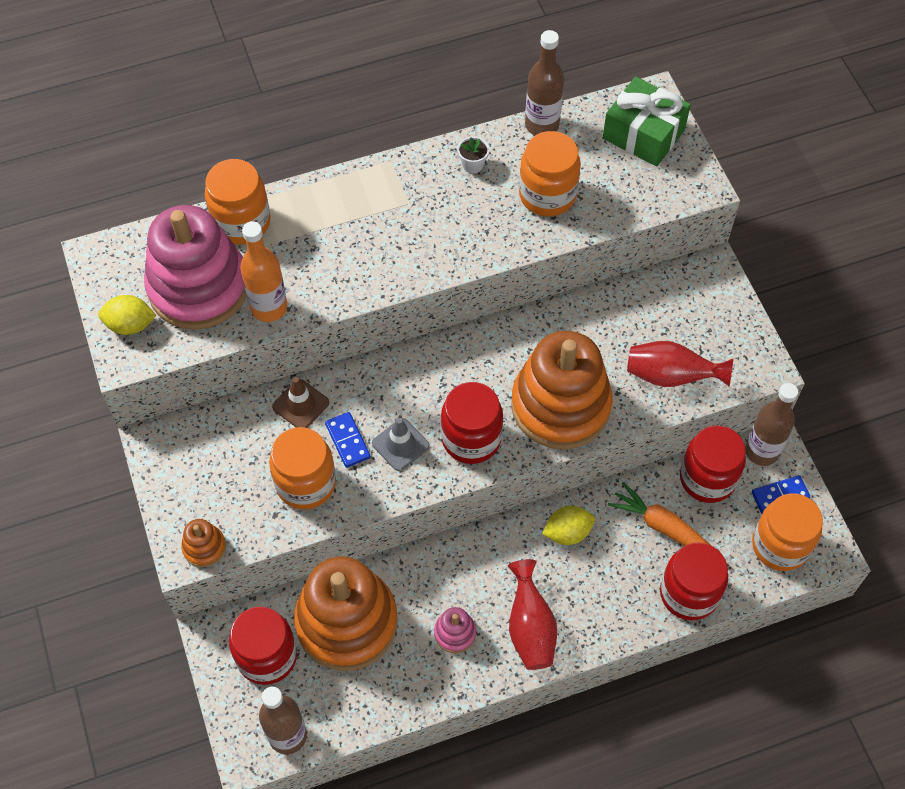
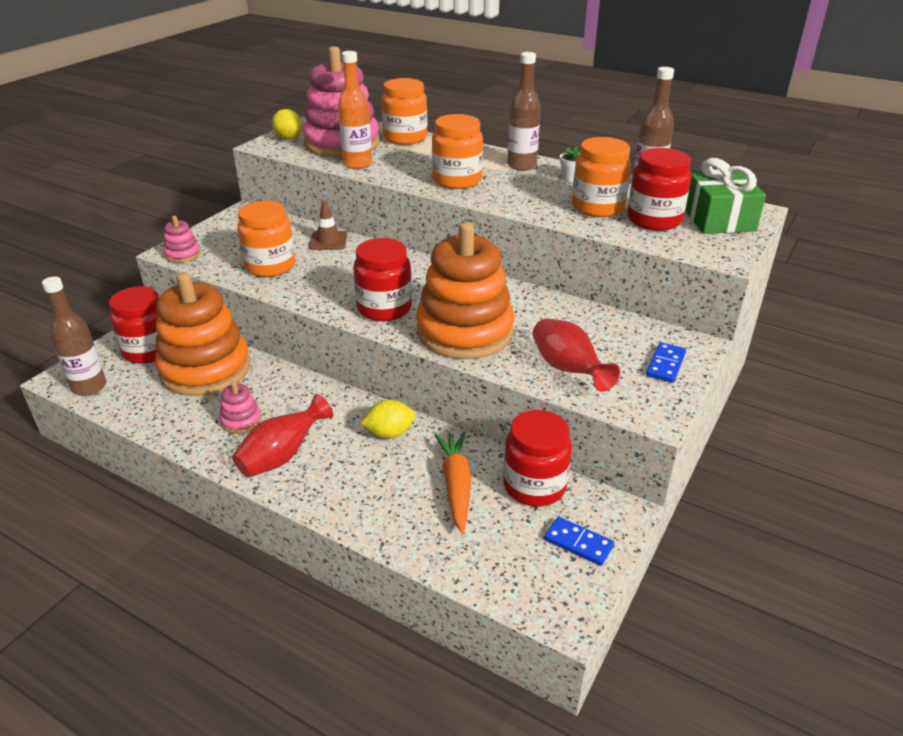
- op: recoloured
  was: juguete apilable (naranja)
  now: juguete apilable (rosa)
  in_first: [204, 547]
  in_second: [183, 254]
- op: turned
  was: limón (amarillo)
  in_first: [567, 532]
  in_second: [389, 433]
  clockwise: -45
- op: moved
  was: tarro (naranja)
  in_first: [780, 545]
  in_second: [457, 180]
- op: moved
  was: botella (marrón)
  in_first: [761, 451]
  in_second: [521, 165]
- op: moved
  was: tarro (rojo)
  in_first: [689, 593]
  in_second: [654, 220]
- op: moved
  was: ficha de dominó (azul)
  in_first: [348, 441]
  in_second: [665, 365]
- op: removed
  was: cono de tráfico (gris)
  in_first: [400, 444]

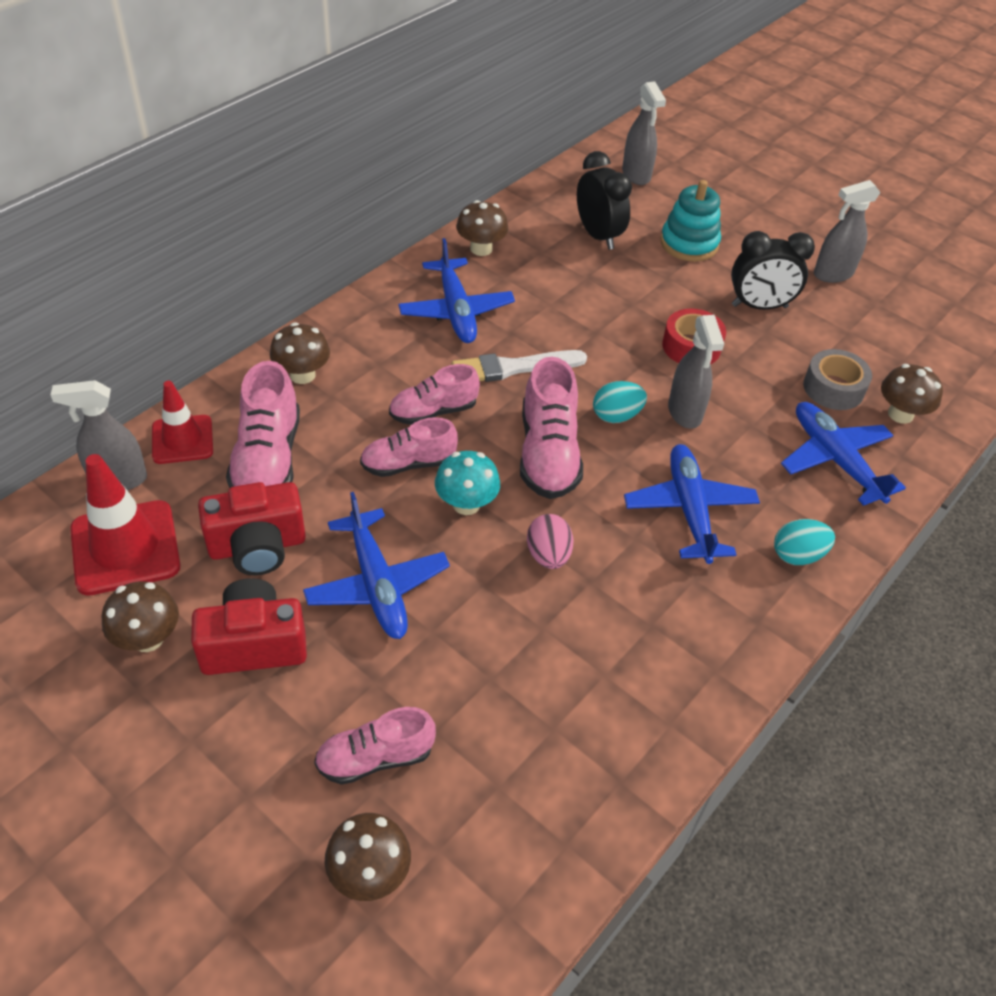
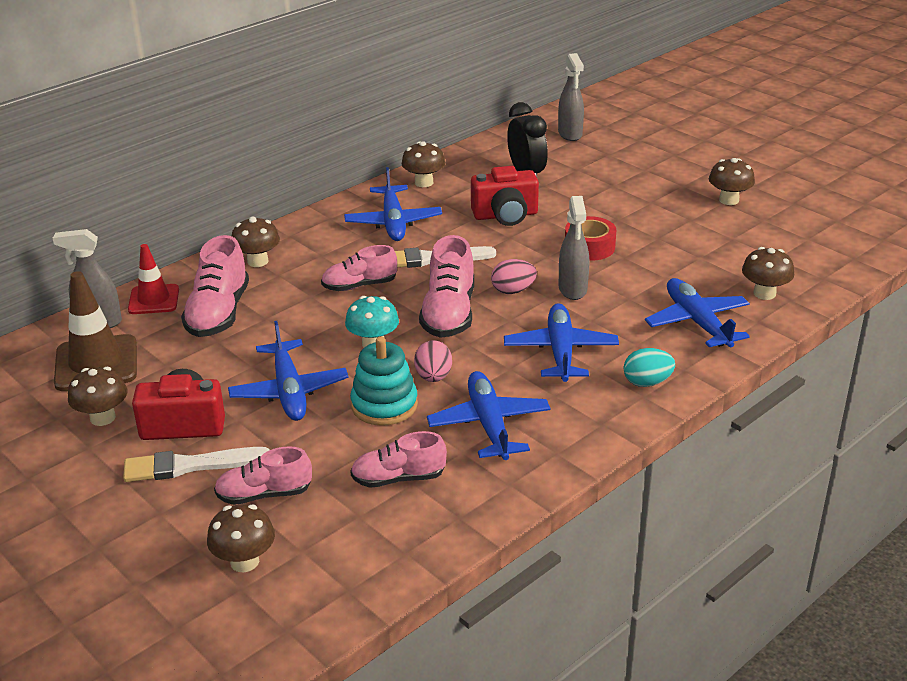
- op: recoloured
  was: cono de tráfico (rojo)
  now: cono de tráfico (marrón)
  in_first: [125, 547]
  in_second: [96, 364]
- op: added
  now: pincel (blanco)
  in_second: [190, 466]
- op: moved
  was: juguete apilable (turquesa)
  in_first: [689, 244]
  in_second: [384, 405]
- op: moved
  was: zapato (rosa)
  in_first: [408, 464]
  in_second: [398, 478]
- op: added
  now: avión (azul)
  in_second: [489, 425]
- op: moved
  was: cámara (rojo)
  in_first: [257, 546]
  in_second: [505, 215]
- op: recoloured
  was: huevo (turquesa)
  now: huevo (rosa)
  in_first: [616, 416]
  in_second: [513, 291]
- op: replaced
  was: pulverizador (gris)
  now: seta (marrón)
  in_first: [832, 274]
  in_second: [729, 200]
- op: removed
  was: despertador (negro)
  in_first: [759, 306]
- op: removed
  was: cinta adhesiva (gris)
  in_first: [833, 388]

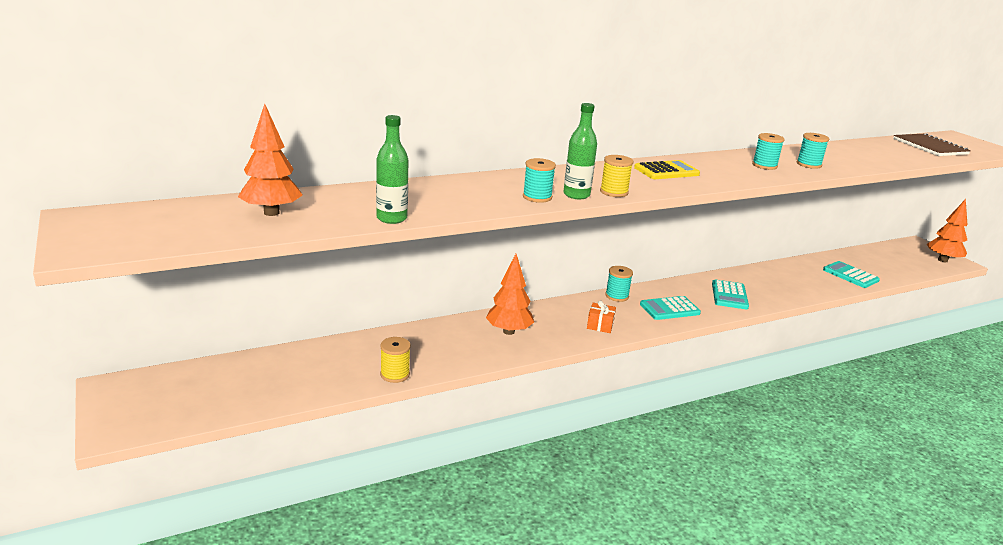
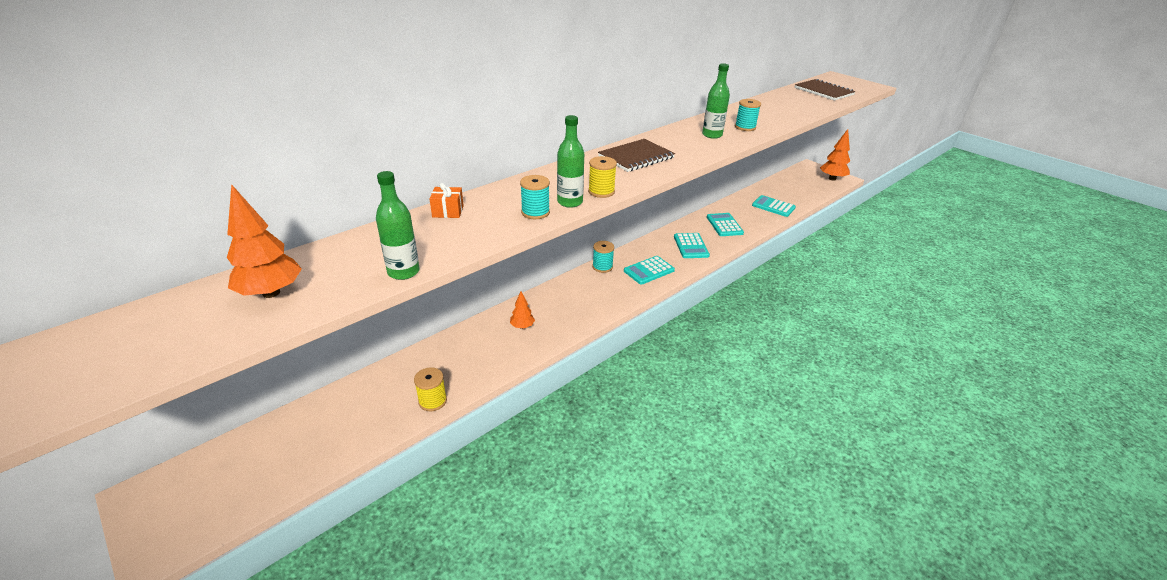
- op: moved
  was: regalo (naranja)
  in_first: [600, 325]
  in_second: [448, 211]
- op: resized
  was: árbol (naranja)
  in_first: [508, 331]
  in_second: [522, 326]
  ratio: 0.57
- op: replaced
  was: calculadora (amarillo)
  now: cuaderno (marrón)
  in_first: [666, 171]
  in_second: [636, 157]
- op: replaced
  was: carrete (turquesa)
  now: botella (verde)
  in_first: [764, 165]
  in_second: [712, 135]
- op: added
  now: calculadora (turquesa)
  in_second: [724, 225]

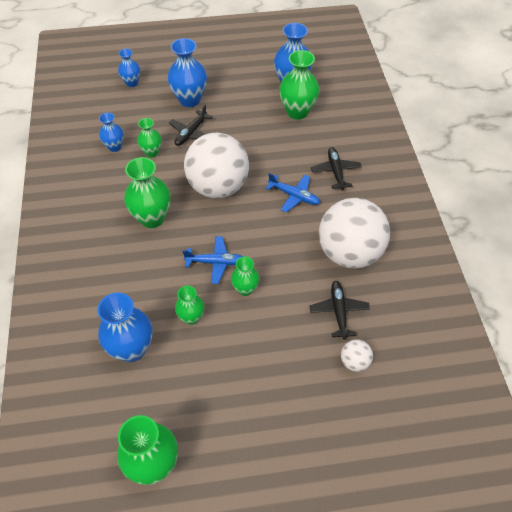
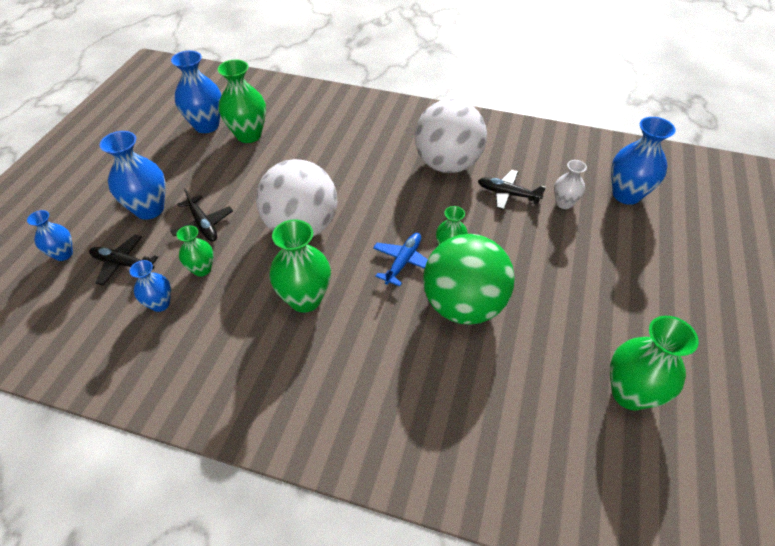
- op: moved
  was: avión (negro)
  in_first: [335, 171]
  in_second: [123, 264]
- op: replaced
  was: florero (verde)
  now: pelota (verde)
  in_first: [191, 317]
  in_second: [463, 305]
- op: replaced
  was: pelota (blanco)
  now: florero (blanco)
  in_first: [354, 362]
  in_second: [564, 203]
- op: moved
  was: florero (azul)
  in_first: [132, 349]
  in_second: [626, 195]
- op: removed
  was: avión (azul)
  in_first: [294, 196]

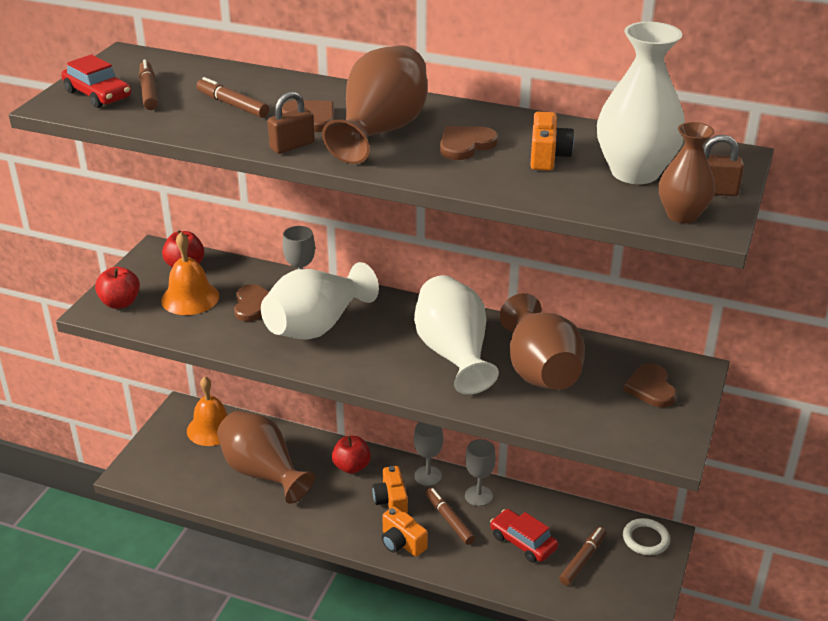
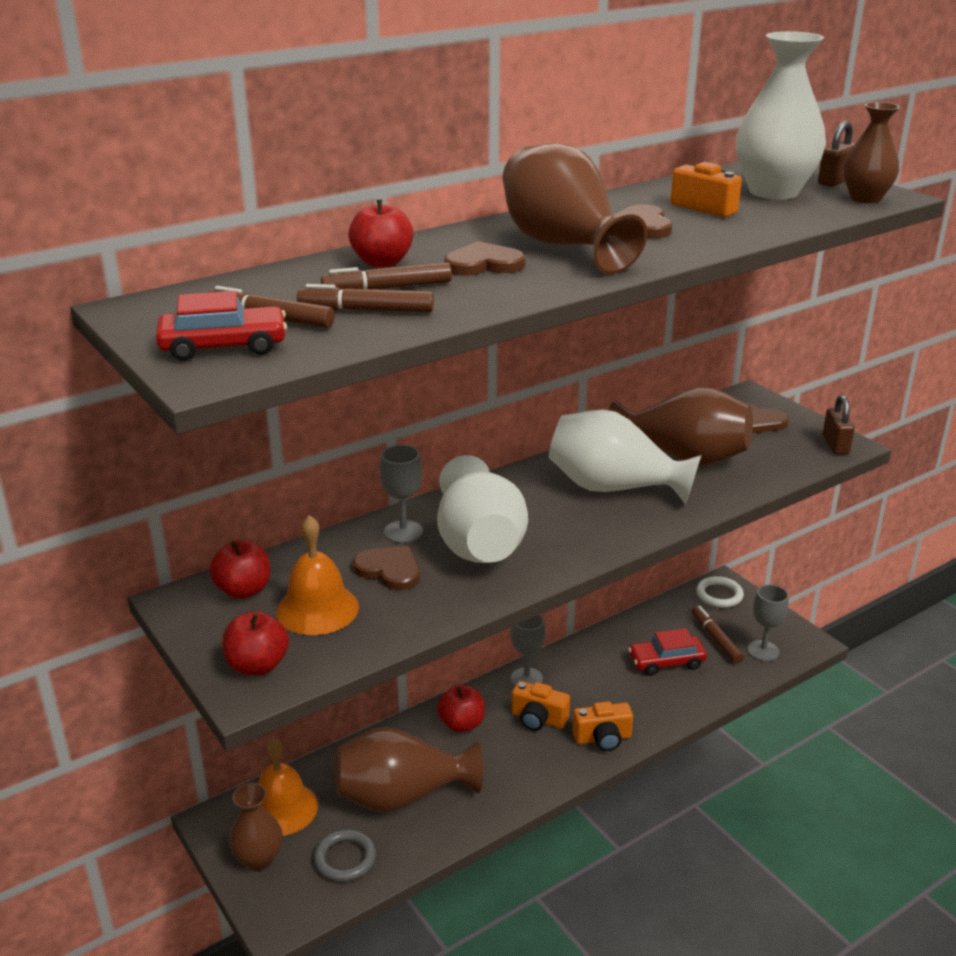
- op: added
  now: florero (marrón)
  in_second: [258, 859]
- op: moved
  was: rotulador (marrón)
  in_first: [449, 520]
  in_second: [366, 310]
- op: added
  now: anillo (gris)
  in_second: [345, 859]
- op: added
  now: manzana (rojo)
  in_second: [382, 263]
- op: moved
  was: copa (gris)
  in_first: [478, 496]
  in_second: [763, 651]
- op: moved
  was: candado (marrón)
  in_first: [292, 146]
  in_second: [835, 445]

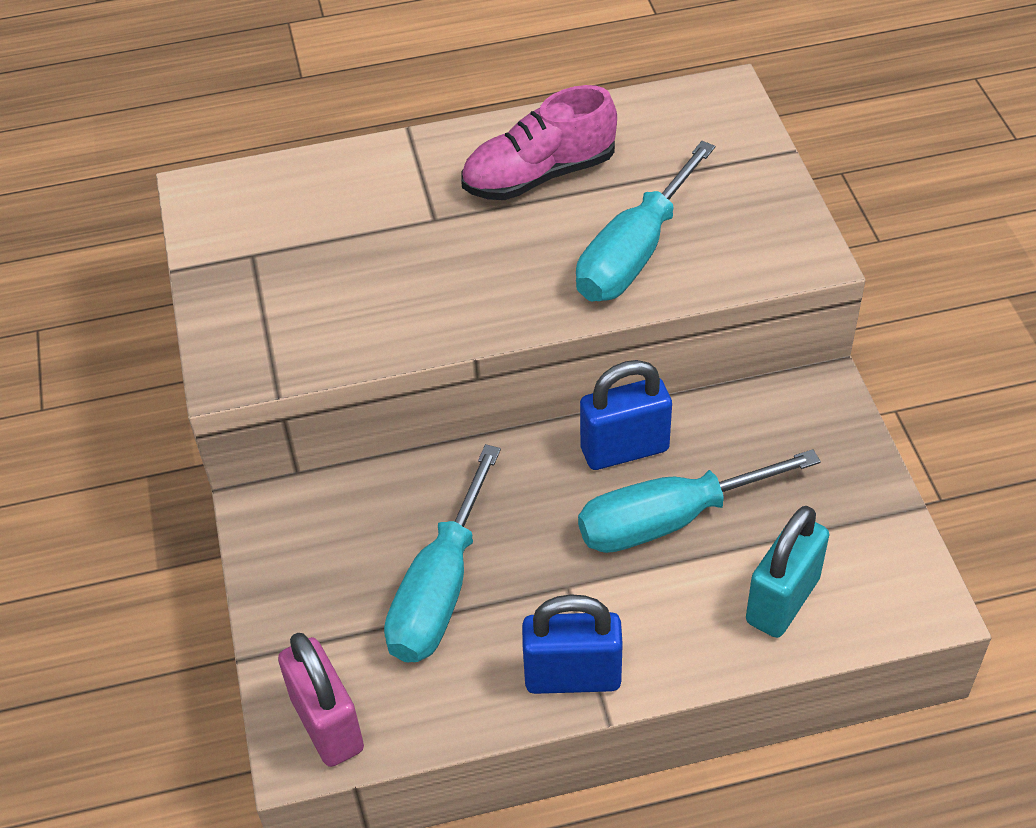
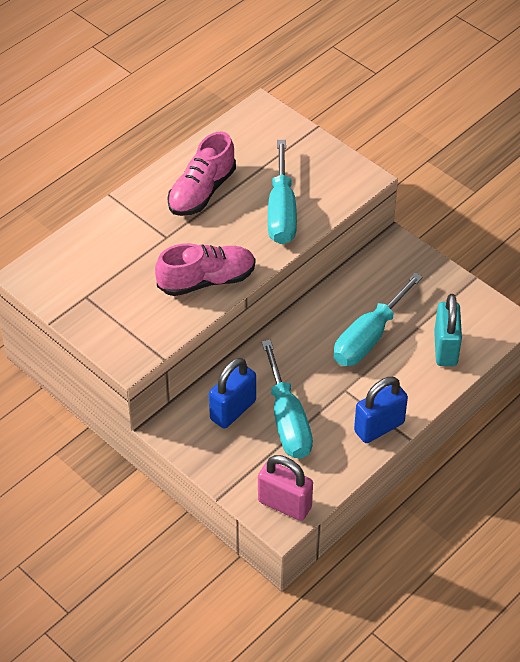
- op: added
  now: zapato (rosa)
  in_second: [206, 280]
- op: moved
  was: candado (azul)
  in_first: [624, 449]
  in_second: [233, 410]

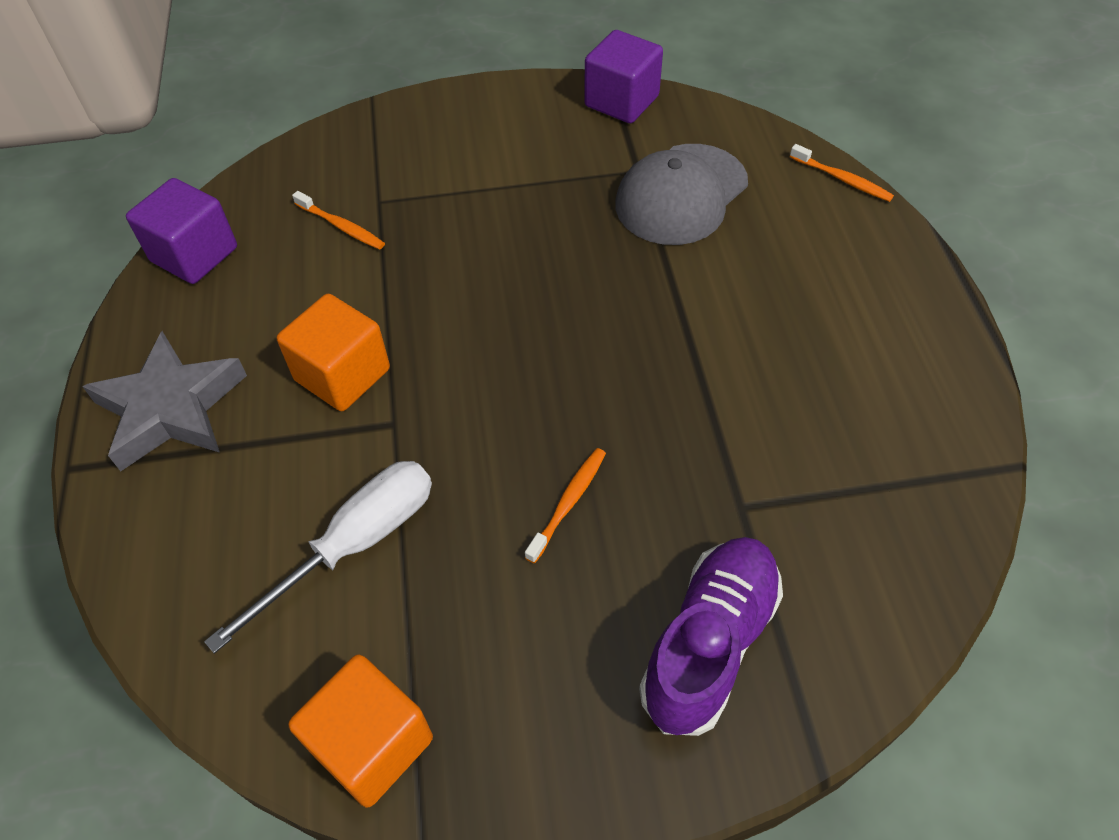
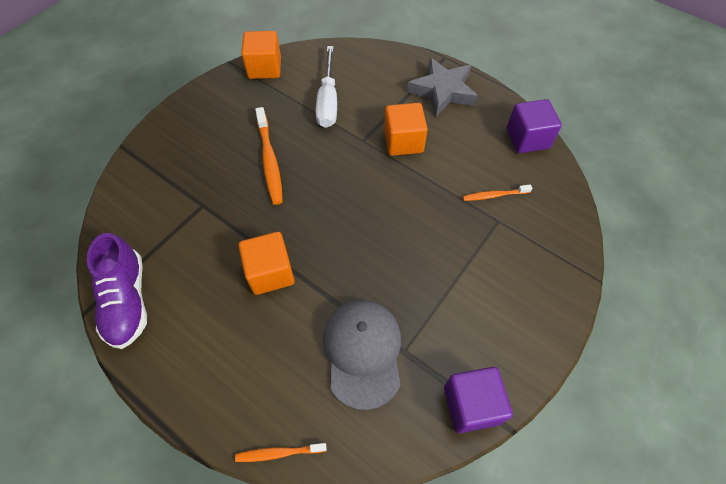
- op: moved
  was: zapato (morado)
  in_first: [709, 644]
  in_second: [127, 300]
- op: added
  now: cubo (naranja)
  in_second: [270, 272]
- op: resized
  was: cepillo de dientes (naranja)
  in_first: [568, 503]
  in_second: [269, 161]
  ratio: 1.74

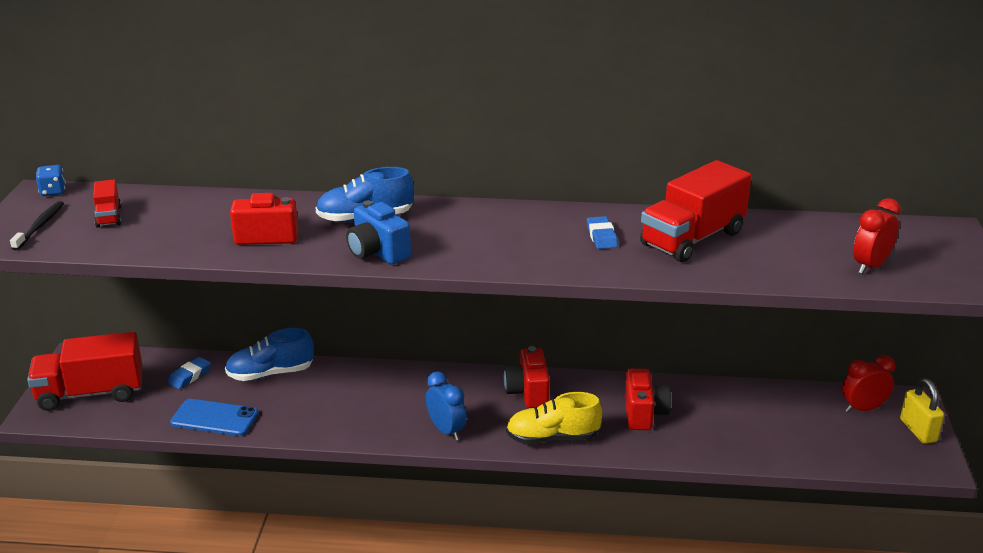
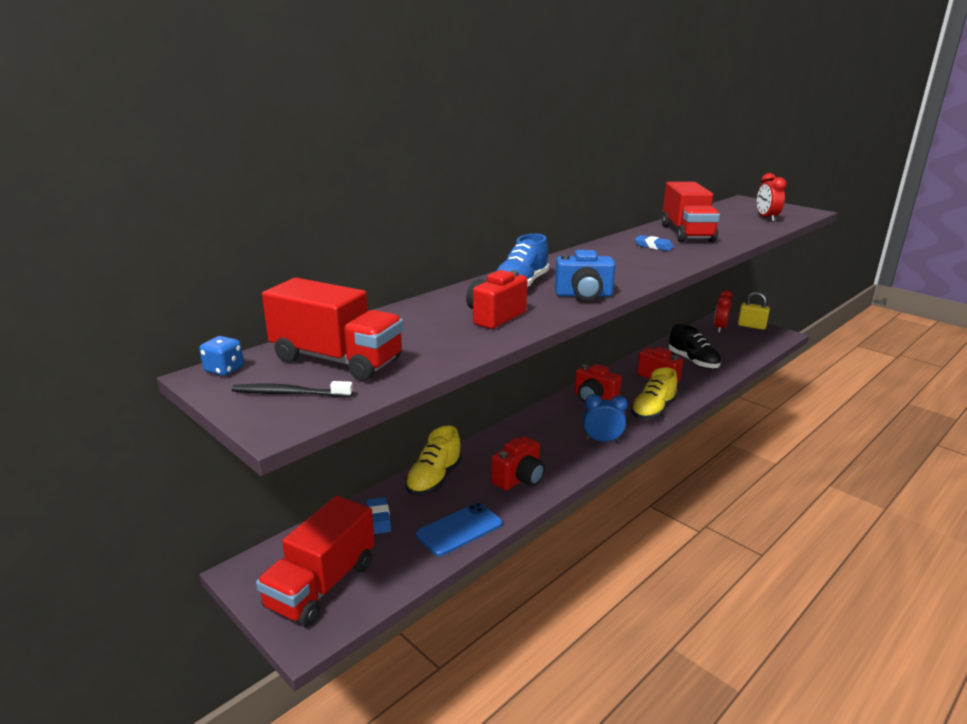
- op: turned
  was: cepillo de dientes (negro)
  in_first: [40, 226]
  in_second: [290, 393]
  clockwise: -45
- op: resized
  was: camión (rojo)
  in_first: [109, 216]
  in_second: [337, 360]
  ratio: 2.11
- op: recoloured
  was: zapato (azul)
  now: zapato (amarillo)
  in_first: [270, 373]
  in_second: [434, 479]
- op: added
  now: cámara (rojo)
  in_second: [519, 479]
- op: added
  now: zapato (negro)
  in_second: [693, 361]

